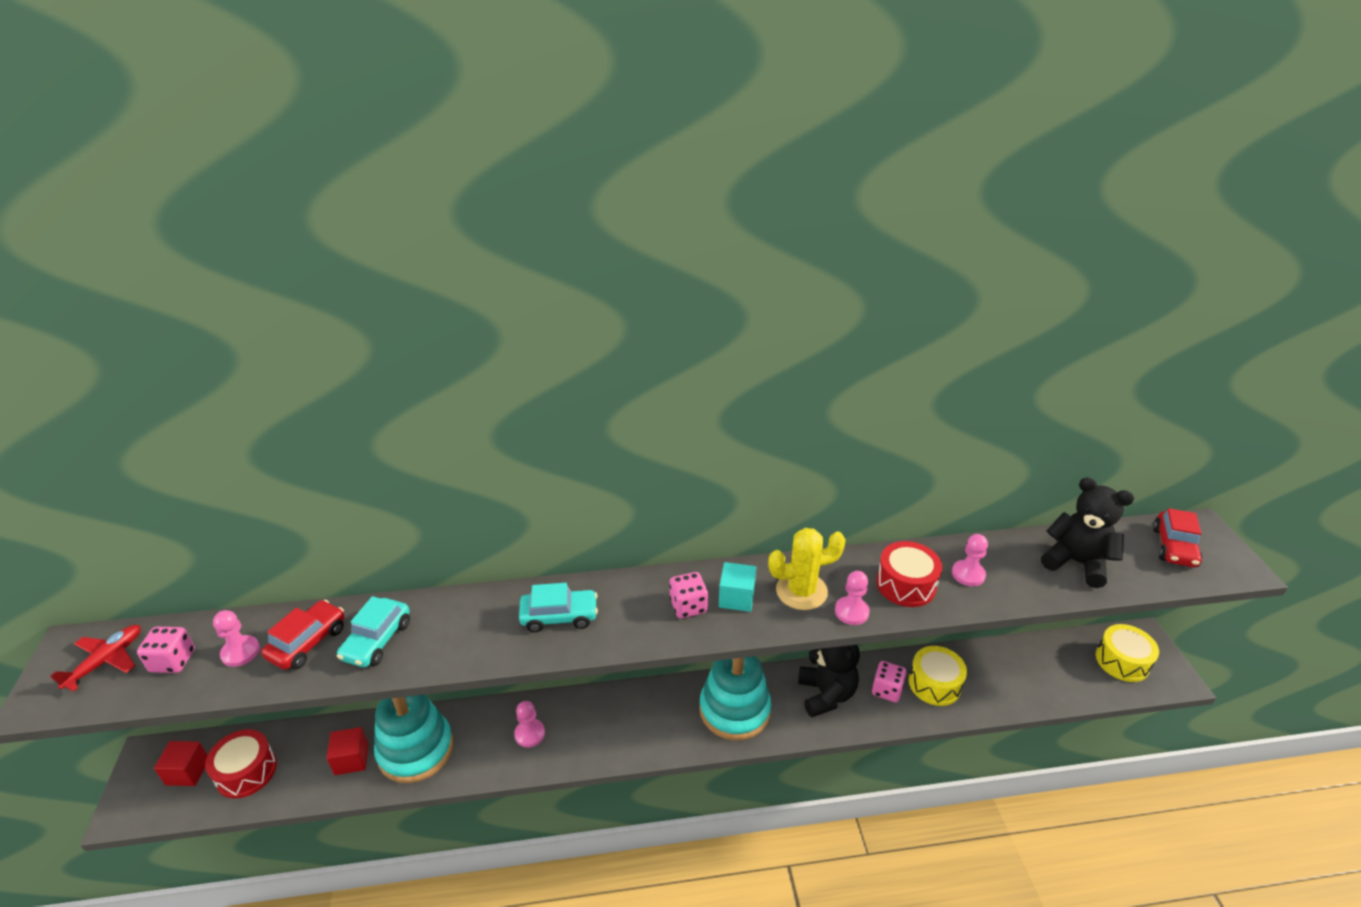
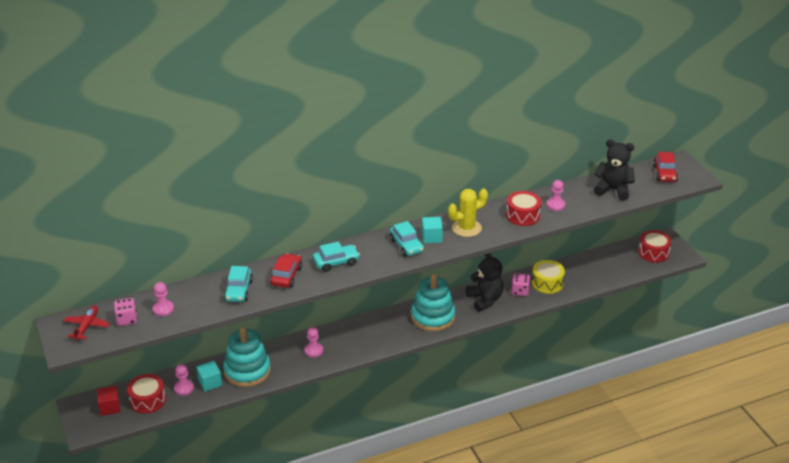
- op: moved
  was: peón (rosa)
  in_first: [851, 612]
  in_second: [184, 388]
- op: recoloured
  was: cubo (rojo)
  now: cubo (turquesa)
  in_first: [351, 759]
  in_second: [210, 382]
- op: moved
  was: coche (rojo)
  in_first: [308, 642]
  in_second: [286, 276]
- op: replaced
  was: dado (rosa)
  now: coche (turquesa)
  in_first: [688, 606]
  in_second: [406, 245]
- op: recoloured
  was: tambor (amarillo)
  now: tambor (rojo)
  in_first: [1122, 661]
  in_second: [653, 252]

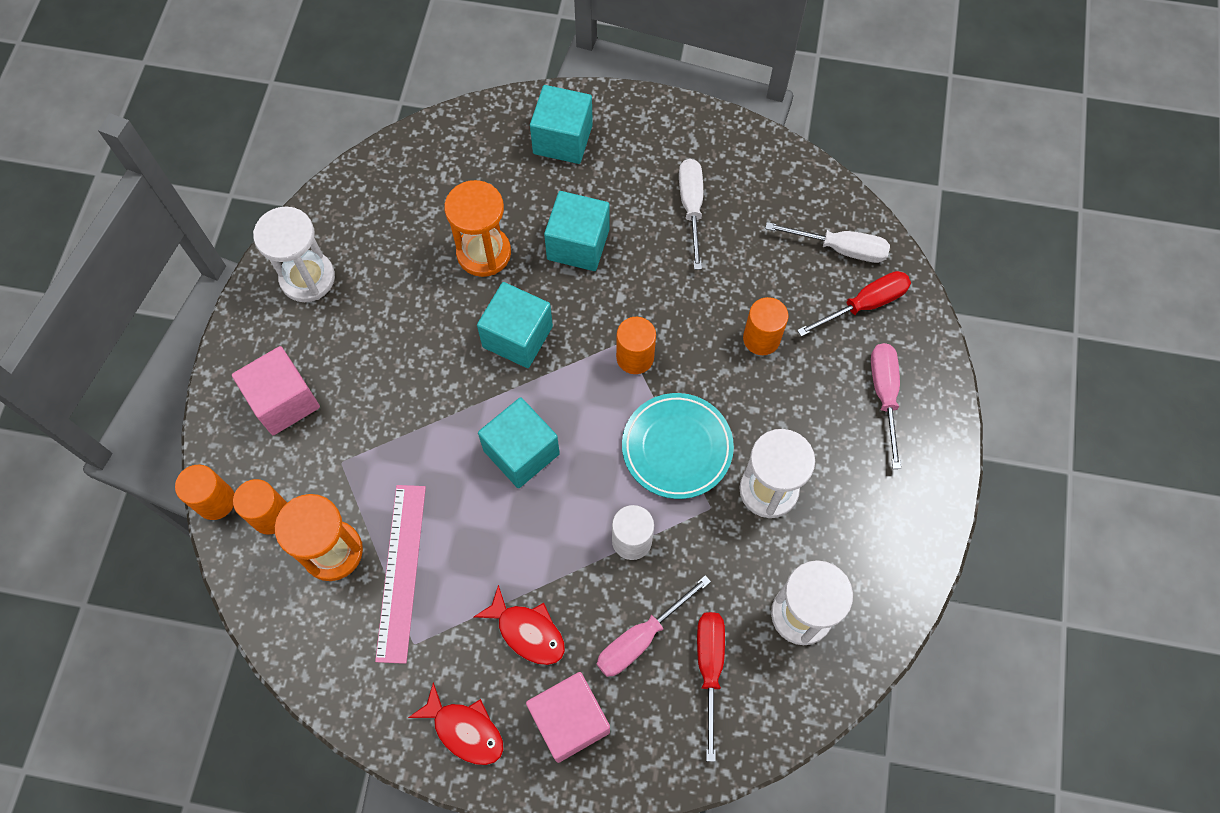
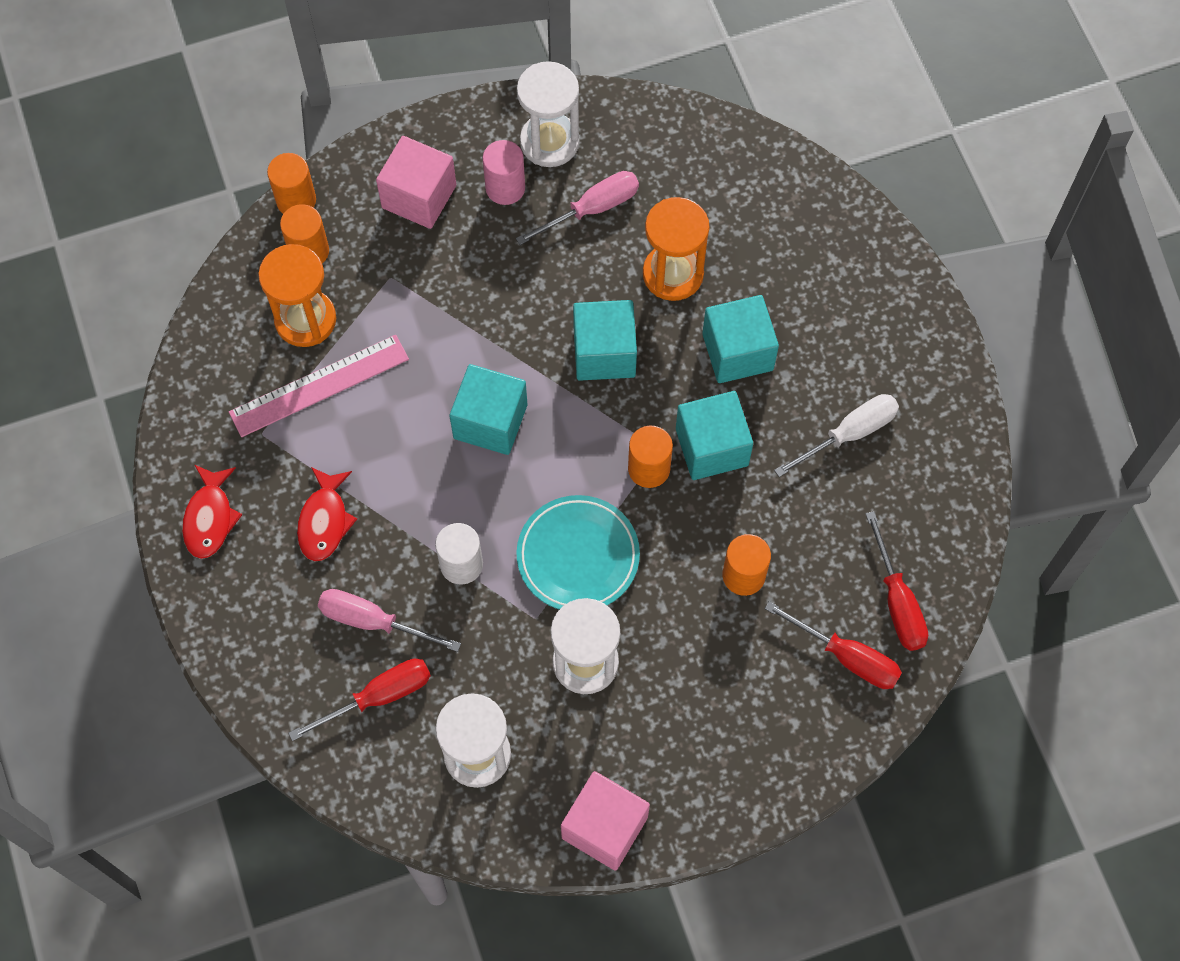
- op: added
  now: cilindro (rosa)
  in_second: [505, 188]
- op: moved
  was: destornillador (rosa)
  in_first: [884, 395]
  in_second: [592, 209]
- op: moved
  was: cubo (rosa)
  in_first: [569, 720]
  in_second: [604, 827]
- op: moved
  was: cubo (turquesa)
  in_first: [562, 139]
  in_second: [711, 447]
- op: recoloured
  was: destornillador (blanco)
  now: destornillador (rojo)
  in_first: [840, 248]
  in_second: [897, 601]

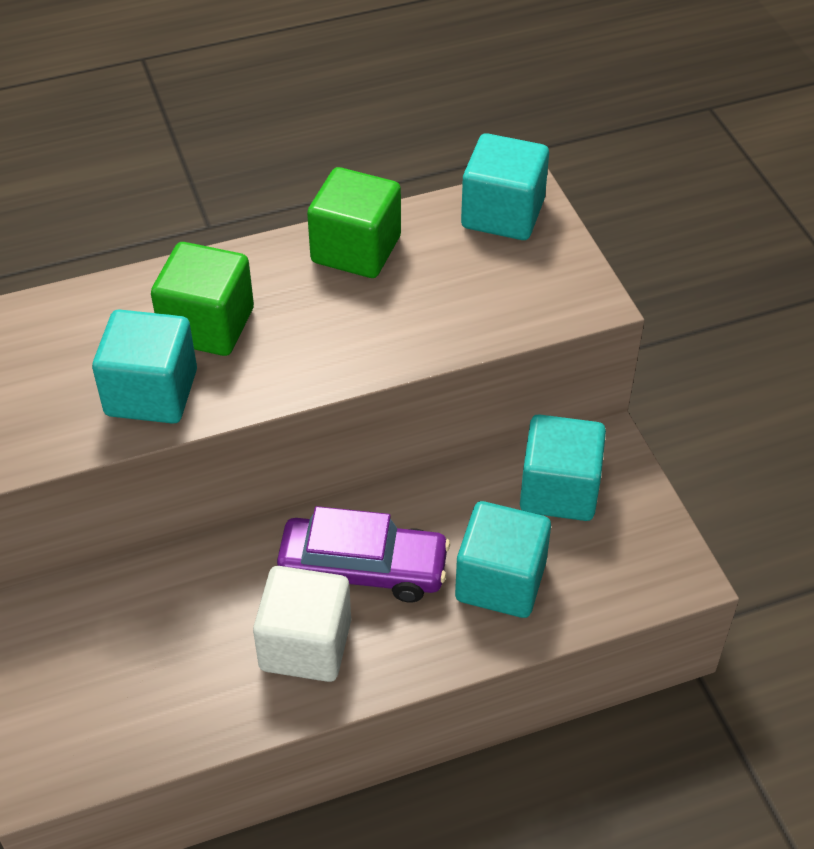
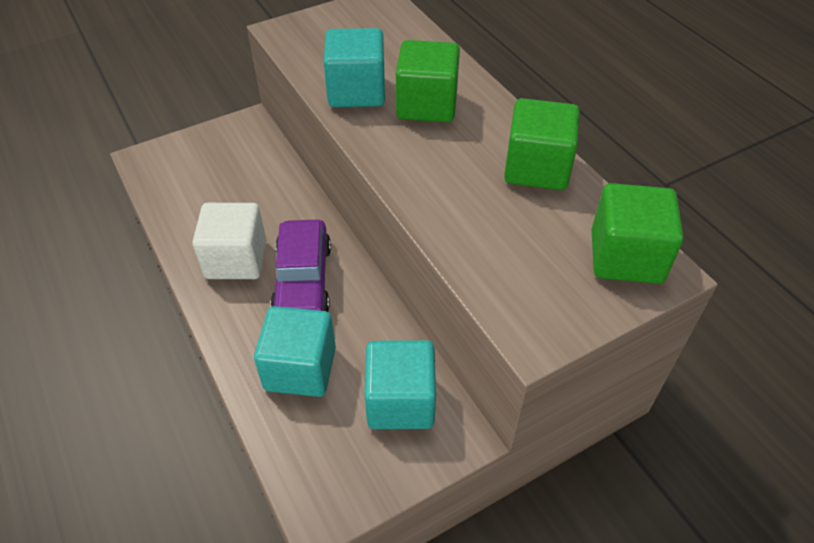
- op: recoloured
  was: cubo (turquesa)
  now: cubo (verde)
  in_first: [502, 214]
  in_second: [626, 257]

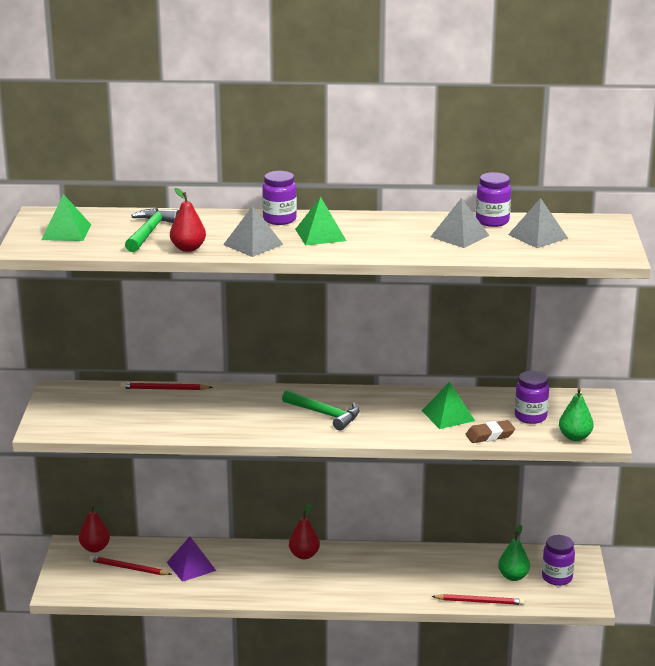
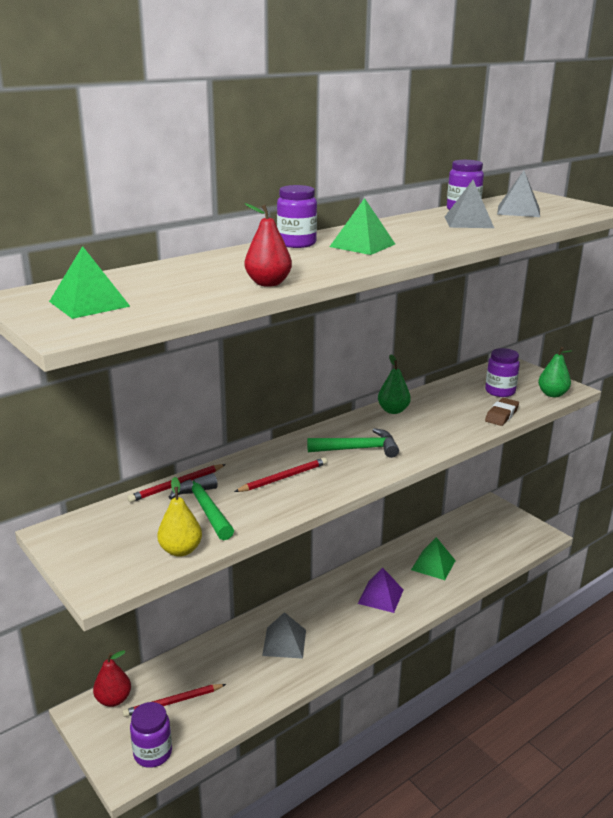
- op: moved
  was: tarro (morado)
  in_first: [557, 578]
  in_second: [153, 753]
- op: added
  now: pera (amarillo)
  in_second: [181, 550]
- op: moved
  was: martillo (verde)
  in_first: [149, 232]
  in_second: [205, 508]
- op: moved
  was: lápiz (rojo)
  in_first: [479, 601]
  in_second: [283, 477]
- op: moved
  was: pirámide (gris)
  in_first: [253, 244]
  in_second: [284, 642]
- op: moved
  was: pirámide (morado)
  in_first: [191, 566]
  in_second: [381, 596]
- op: moved
  was: pera (verde)
  in_first: [513, 576]
  in_second: [393, 410]
- op: moved
  was: pirámide (verde)
  in_first: [448, 415]
  in_second: [433, 565]
- op: removed
  was: pera (rojo)
  in_first: [304, 555]

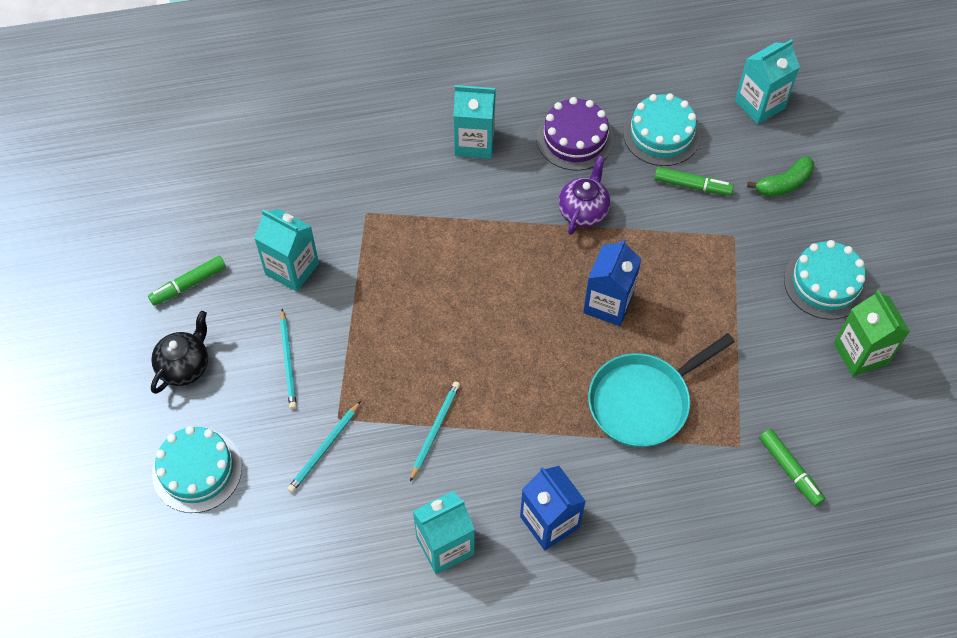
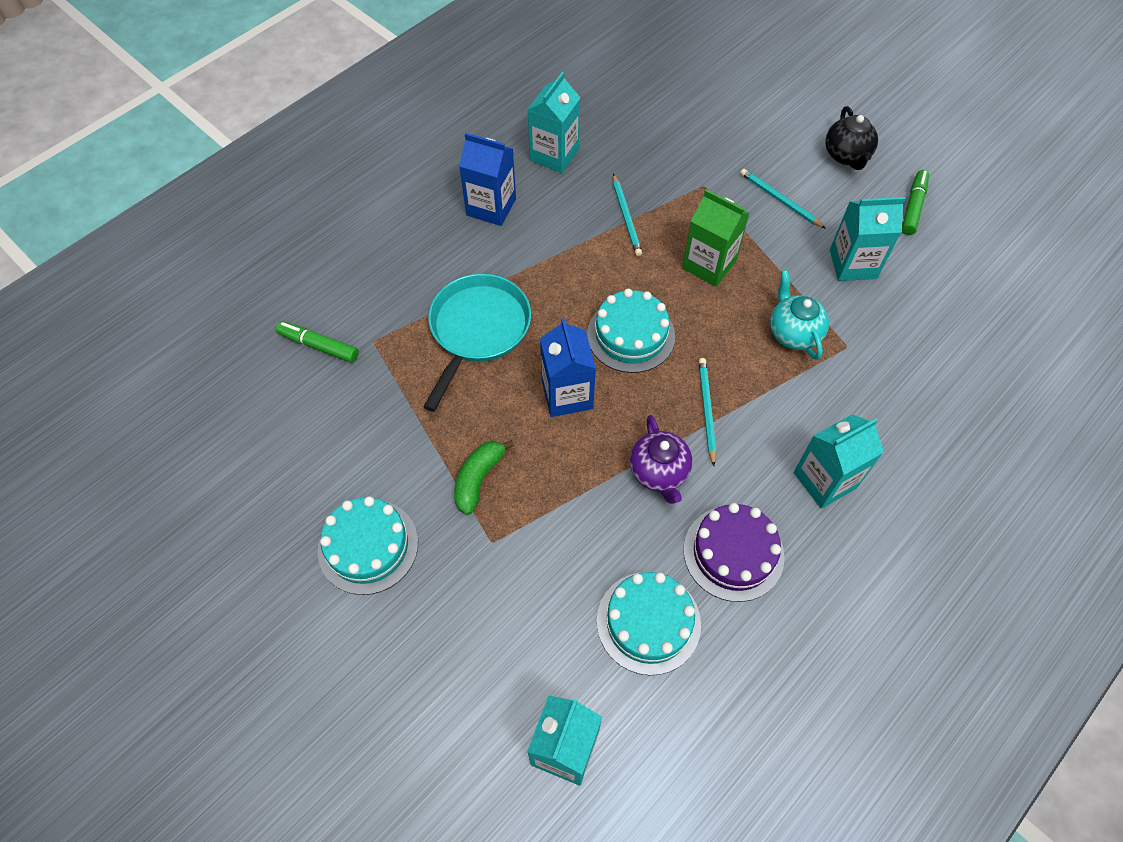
- op: moved
  was: plátano (verde)
  in_first: [784, 184]
  in_second: [478, 479]
- op: moved
  was: tarta (turquesa)
  in_first: [197, 470]
  in_second: [631, 335]
- op: moved
  was: cartón de leche (verde)
  in_first: [860, 353]
  in_second: [709, 264]
- op: moved
  was: lápiz (turquesa)
  in_first: [324, 448]
  in_second: [706, 410]
- op: added
  now: tetera (turquesa)
  in_second: [793, 333]
- op: removed
  was: rotulador (verde)
  in_first: [692, 185]

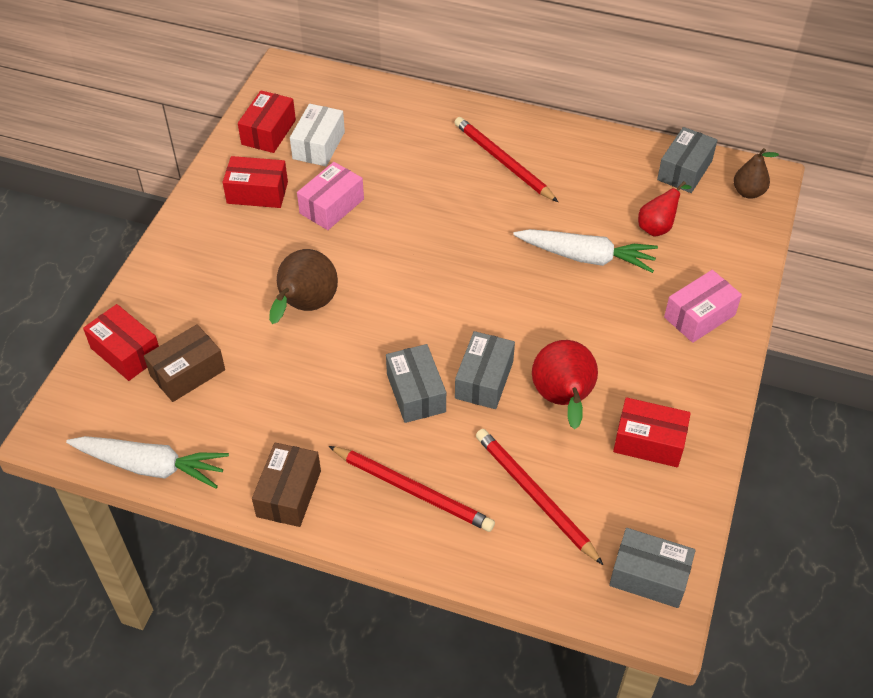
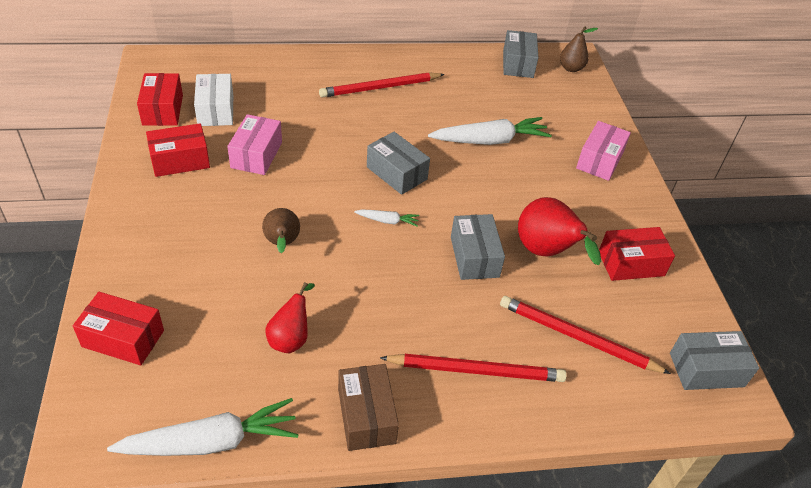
- op: resized
  was: pera (marrón)
  in_first: [305, 307]
  in_second: [282, 243]
  ratio: 0.62
- op: moved
  was: pera (rojo)
  in_first: [657, 227]
  in_second: [291, 338]
- op: turned
  was: lápiz (rojo)
  in_first: [503, 161]
  in_second: [380, 88]
  clockwise: -45
- op: added
  now: zanahoria (blanco)
  in_second: [387, 221]
- op: moved
  was: caja (gris)
  in_first: [416, 393]
  in_second: [396, 173]
- op: removed
  was: caja (marrón)
  in_first: [187, 373]

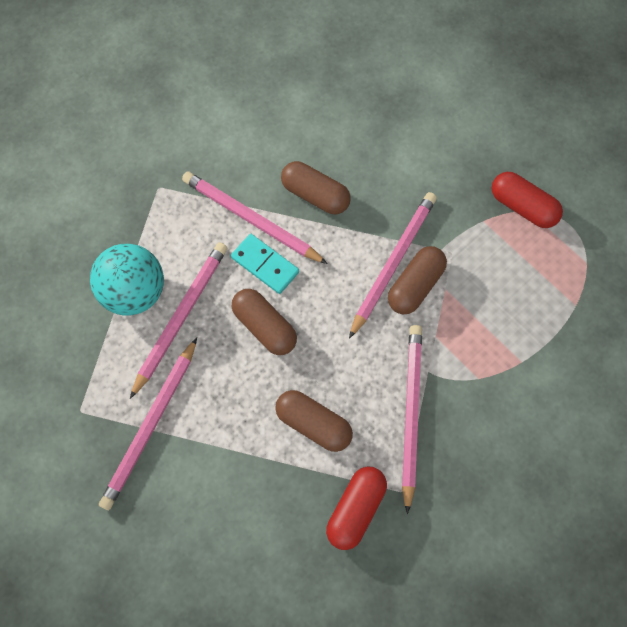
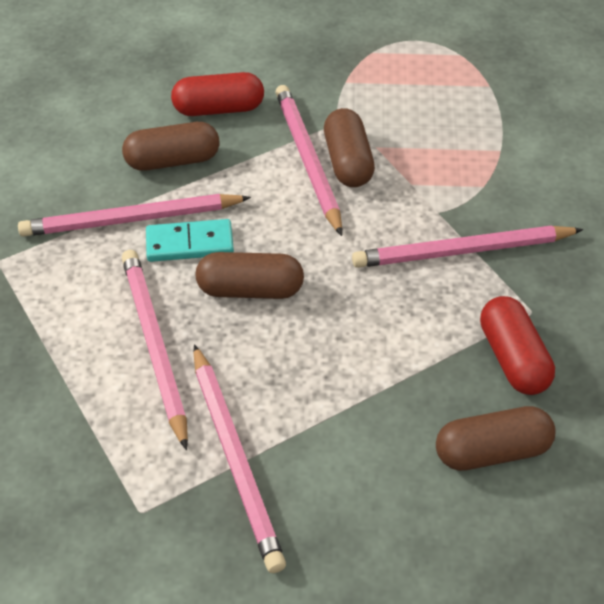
- op: moved
  was: cápsula (rojo)
  in_first: [523, 207]
  in_second: [219, 109]
- op: turned
  was: lápiz (rosa)
  in_first: [410, 413]
  in_second: [463, 251]
  clockwise: -60
- op: moved
  was: cápsula (marrón)
  in_first: [313, 424]
  in_second: [492, 451]
- op: removed
  was: pelota (turquesa)
  in_first: [134, 292]

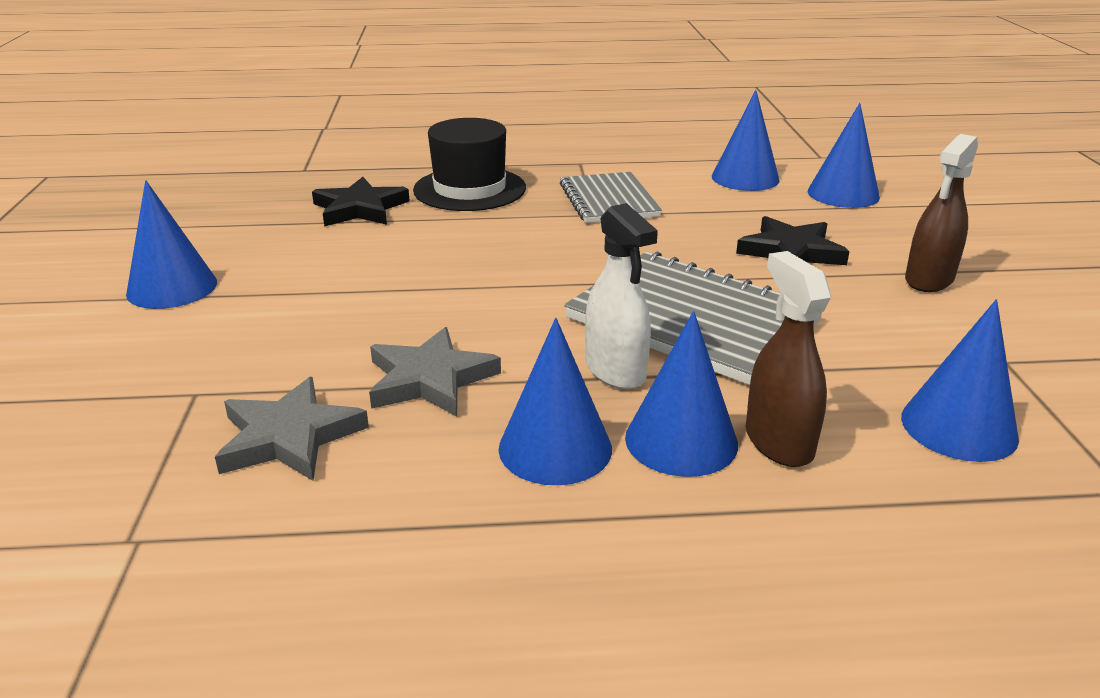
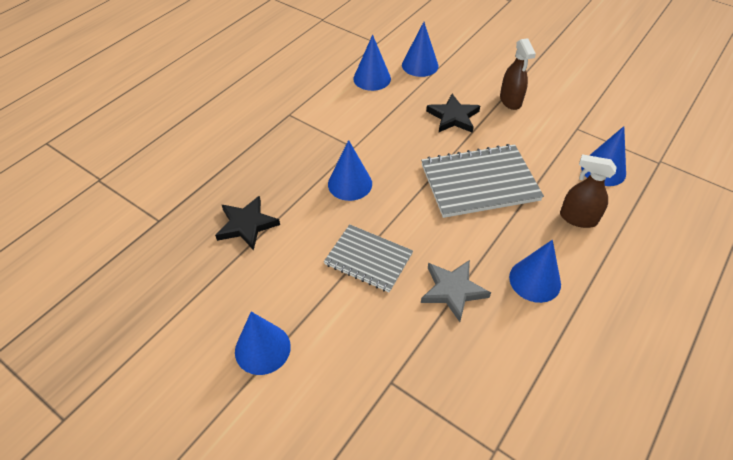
- op: moved
  was: cuaderno (gris)
  in_first: [608, 200]
  in_second: [368, 259]
- op: moved
  was: cono (azul)
  in_first: [681, 440]
  in_second: [350, 183]
- op: removed
  was: estrella (gris)
  in_first: [289, 437]
- op: removed
  was: sombrero (negro)
  in_first: [469, 189]
- op: removed
  was: pulverizador (blanco)
  in_first: [615, 371]

